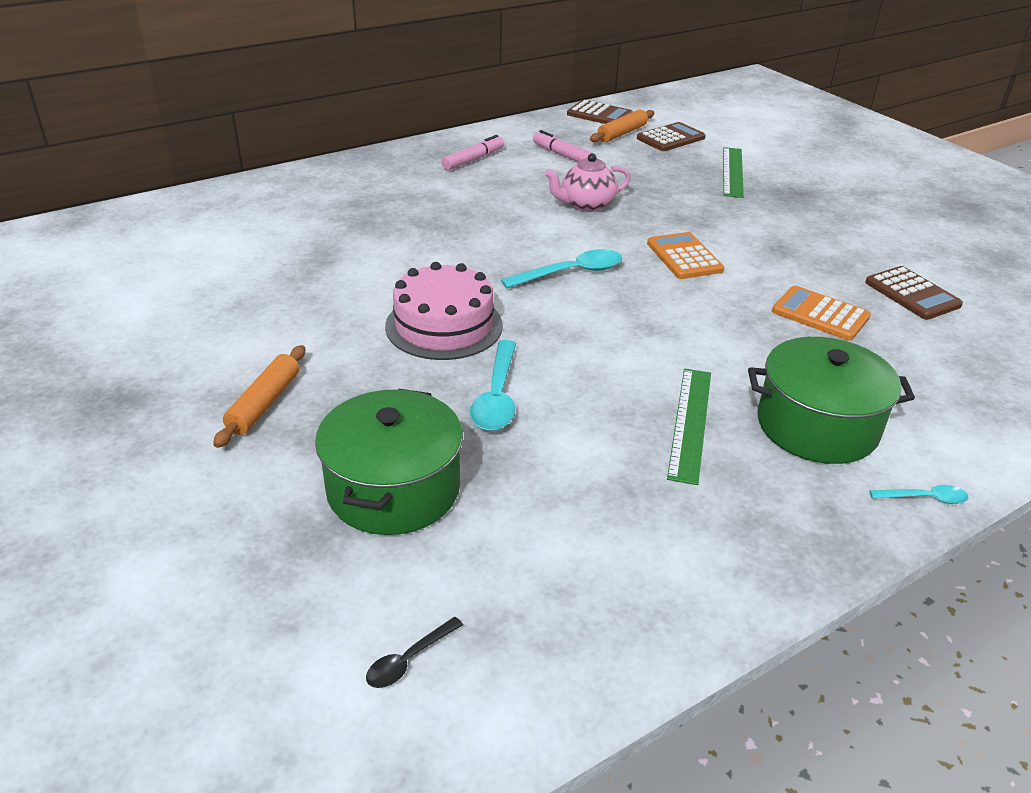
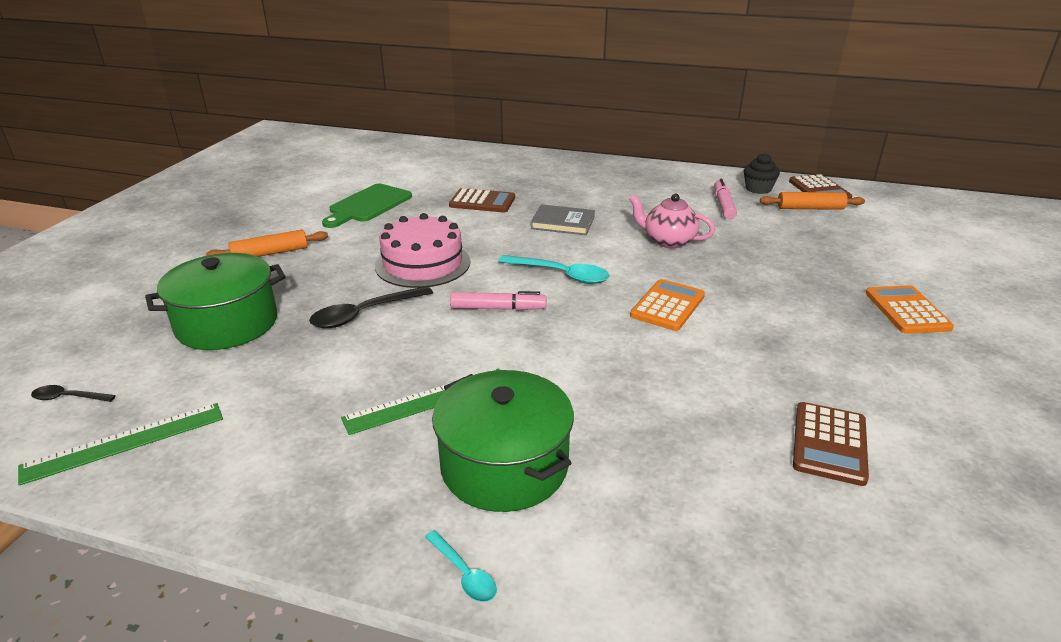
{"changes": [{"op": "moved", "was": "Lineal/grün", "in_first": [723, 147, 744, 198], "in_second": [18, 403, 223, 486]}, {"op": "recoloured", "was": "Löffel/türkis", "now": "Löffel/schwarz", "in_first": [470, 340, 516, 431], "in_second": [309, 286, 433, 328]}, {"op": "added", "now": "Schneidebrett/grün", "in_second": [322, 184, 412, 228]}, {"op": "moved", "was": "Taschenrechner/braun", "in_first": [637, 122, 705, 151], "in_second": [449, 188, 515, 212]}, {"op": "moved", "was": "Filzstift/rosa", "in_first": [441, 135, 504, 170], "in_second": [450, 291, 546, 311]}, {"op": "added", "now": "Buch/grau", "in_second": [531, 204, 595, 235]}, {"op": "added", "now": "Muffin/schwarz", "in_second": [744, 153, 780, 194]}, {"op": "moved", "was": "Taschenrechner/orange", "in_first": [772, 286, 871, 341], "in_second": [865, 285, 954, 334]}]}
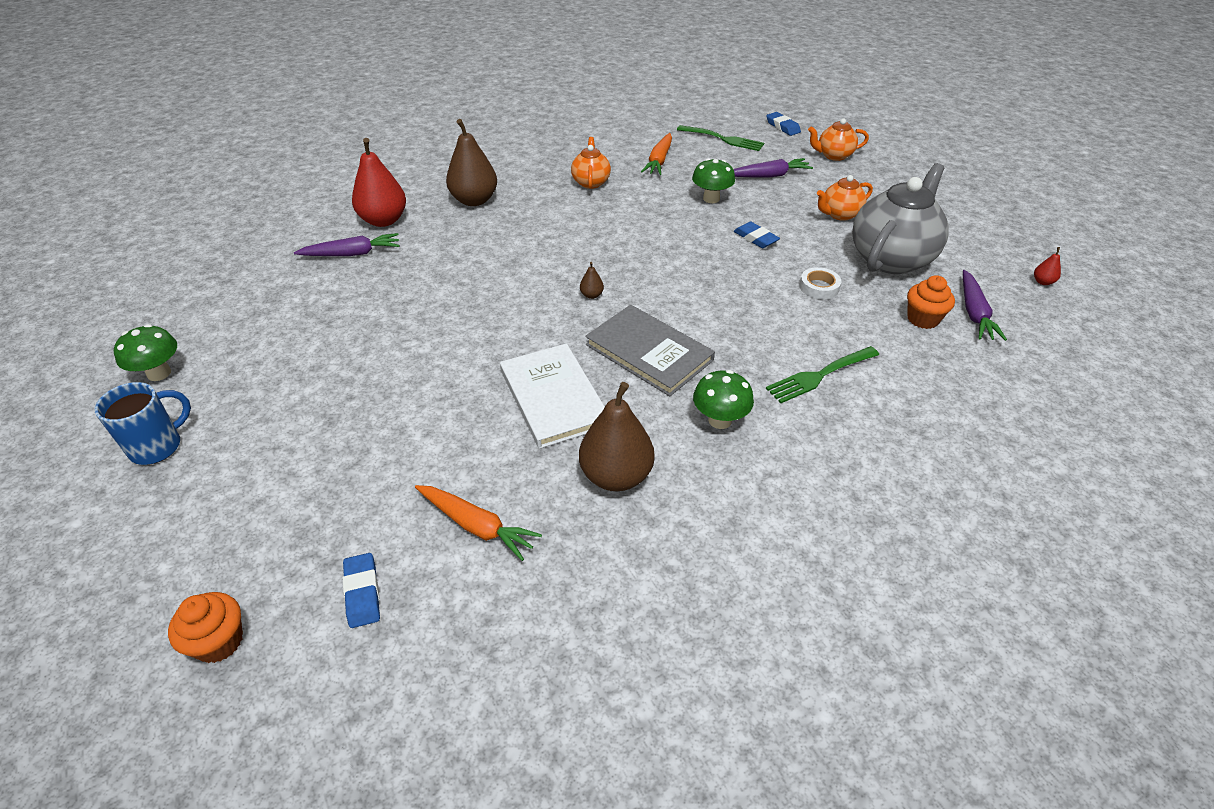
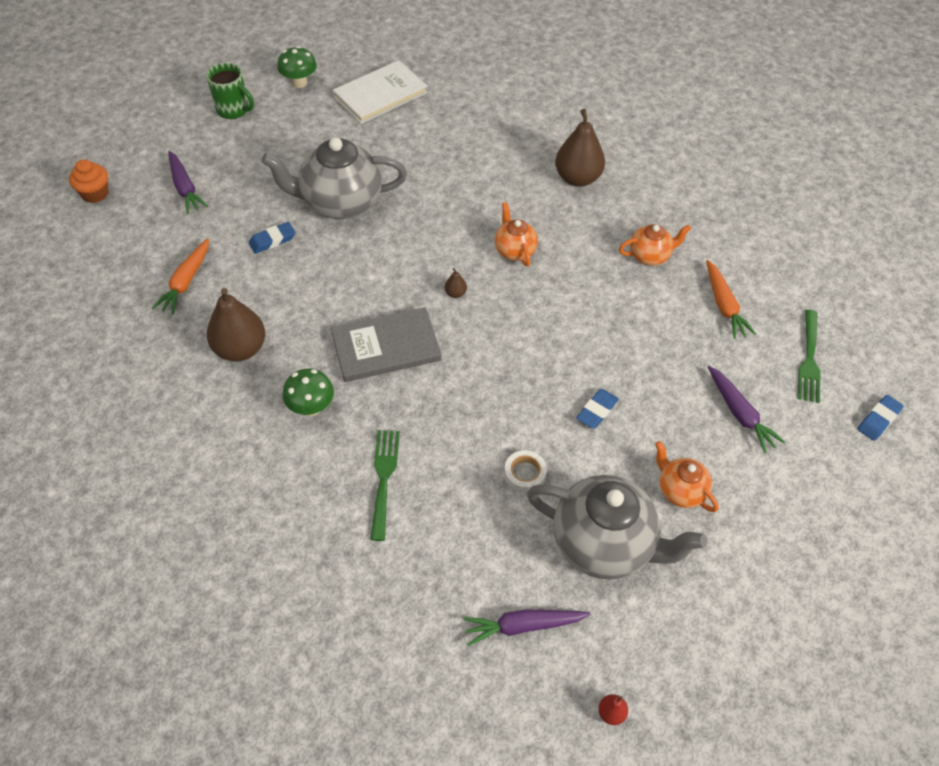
{"changes": [{"op": "moved", "was": "Karotte/lila", "in_first": [294, 233, 400, 256], "in_second": [168, 151, 208, 214]}, {"op": "recoloured", "was": "Tasse/blau", "now": "Tasse/grün", "in_first": [95, 382, 191, 465], "in_second": [206, 63, 254, 119]}, {"op": "moved", "was": "Radiergummi/blau", "in_first": [343, 553, 380, 628], "in_second": [249, 222, 296, 254]}, {"op": "added", "now": "Teekanne/grau", "in_second": [261, 137, 407, 219]}, {"op": "turned", "was": "Buch/grau", "in_first": [585, 305, 715, 396], "in_second": [331, 307, 442, 382], "clockwise": 45}, {"op": "moved", "was": "Buch/weiß", "in_first": [500, 343, 605, 449], "in_second": [333, 60, 428, 124]}, {"op": "turned", "was": "Gabel/grün", "in_first": [766, 346, 879, 403], "in_second": [370, 430, 400, 541], "clockwise": 45}, {"op": "moved", "was": "Teekanne/orange", "in_first": [808, 118, 869, 161], "in_second": [495, 202, 538, 266]}, {"op": "turned", "was": "Karotte/orange", "in_first": [641, 133, 672, 175], "in_second": [706, 260, 756, 339], "clockwise": -105}, {"op": "removed", "was": "Birne/rot", "in_first": [352, 138, 406, 227]}, {"op": "removed", "was": "Pilz/grün", "in_first": [692, 159, 735, 203]}, {"op": "removed", "was": "Muffin/orange", "in_first": [907, 275, 955, 329]}]}
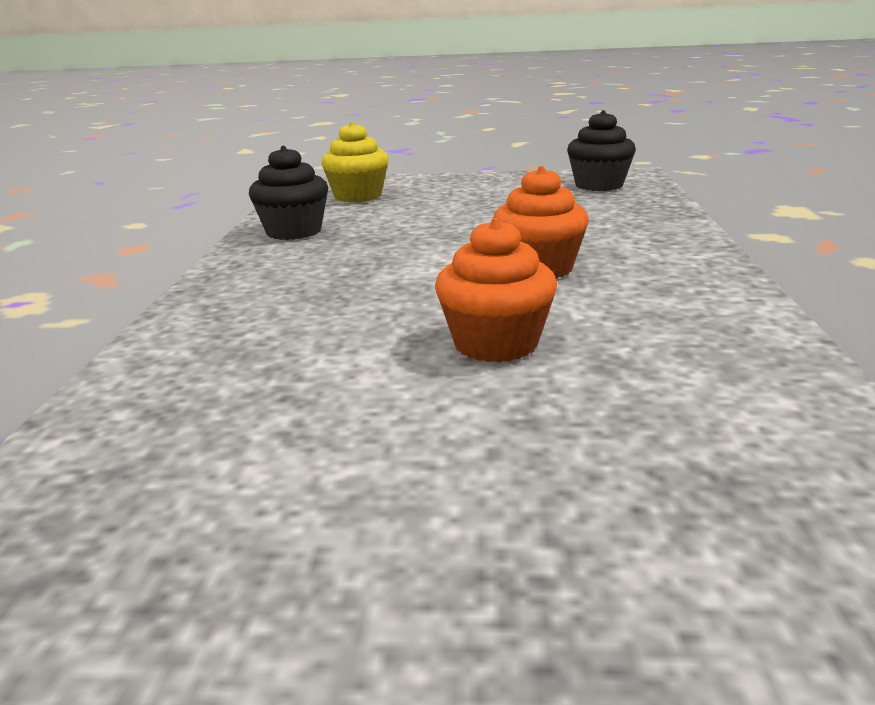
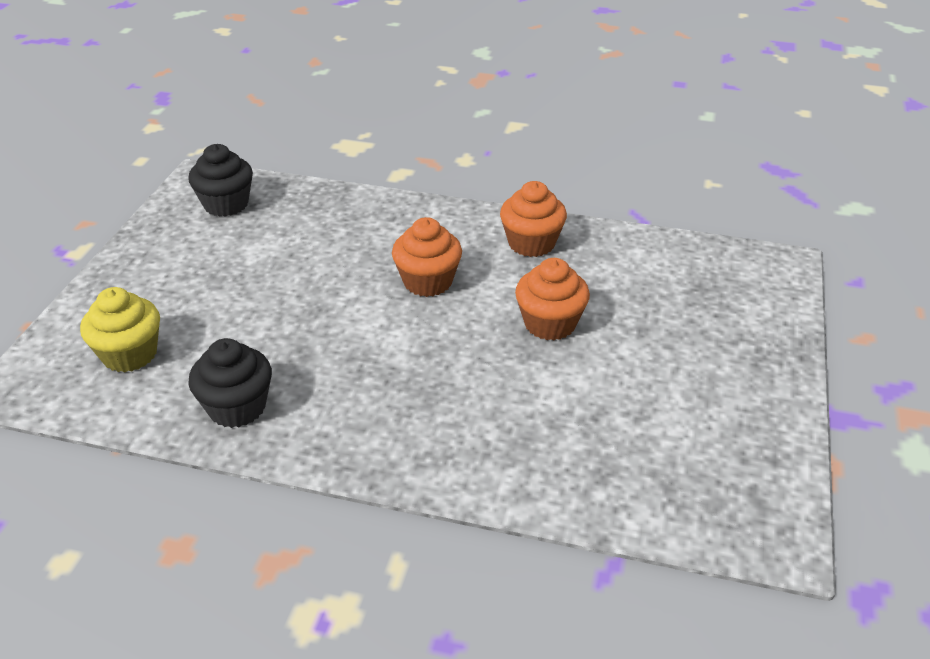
{"changes": [{"op": "added", "now": "Muffin/orange", "in_second": [500, 181, 567, 257]}]}
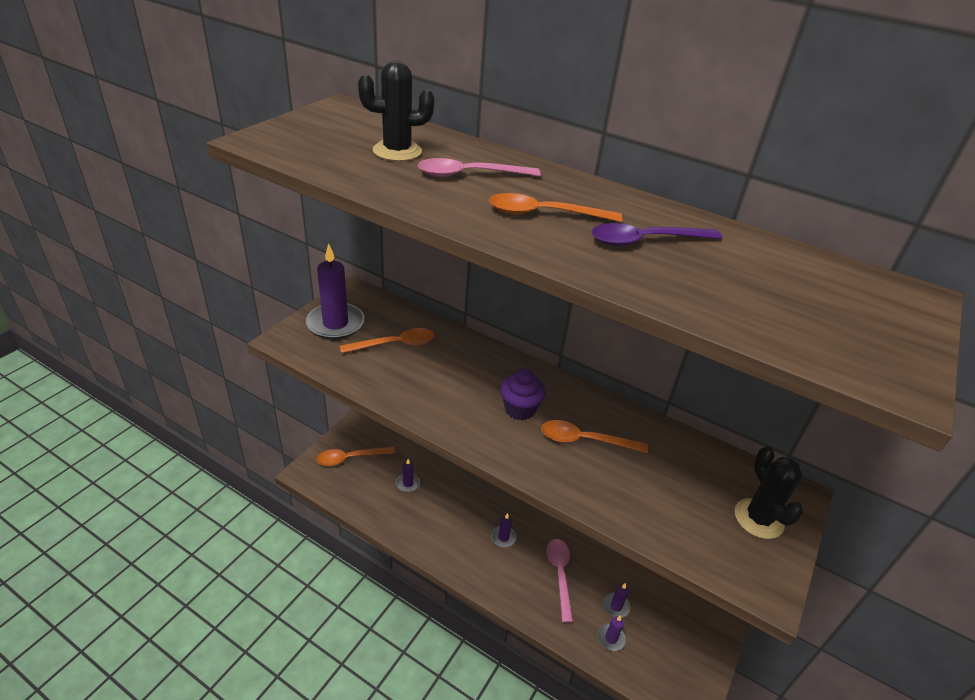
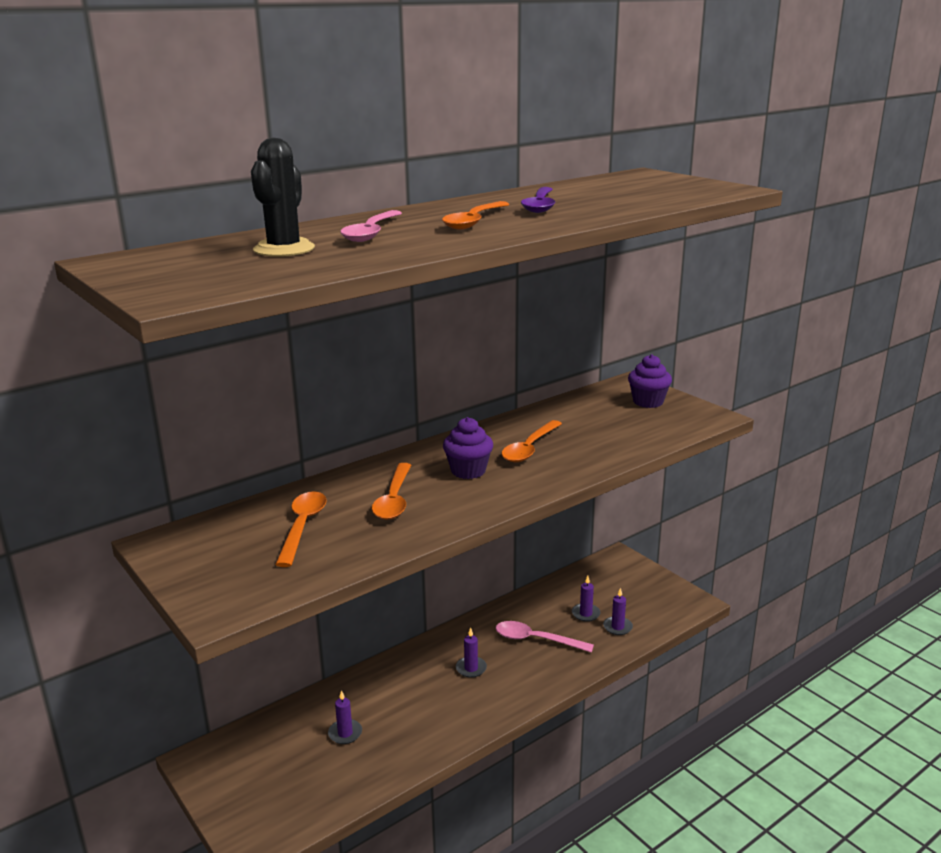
{"changes": [{"op": "moved", "was": "Löffel/orange", "in_first": [317, 446, 395, 466], "in_second": [372, 463, 411, 520]}, {"op": "replaced", "was": "Kaktus/schwarz", "now": "Muffin/lila", "in_first": [735, 446, 804, 539], "in_second": [628, 354, 672, 408]}, {"op": "removed", "was": "Kerze/lila", "in_first": [306, 243, 364, 339]}]}
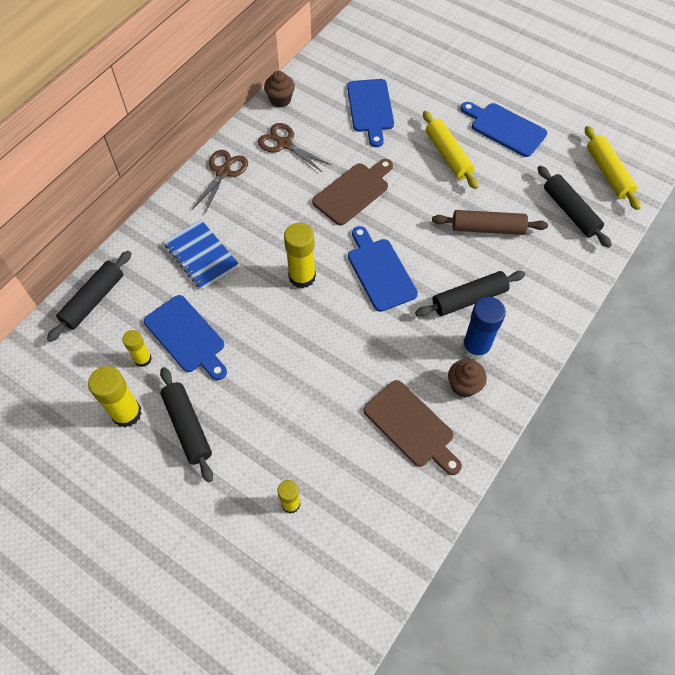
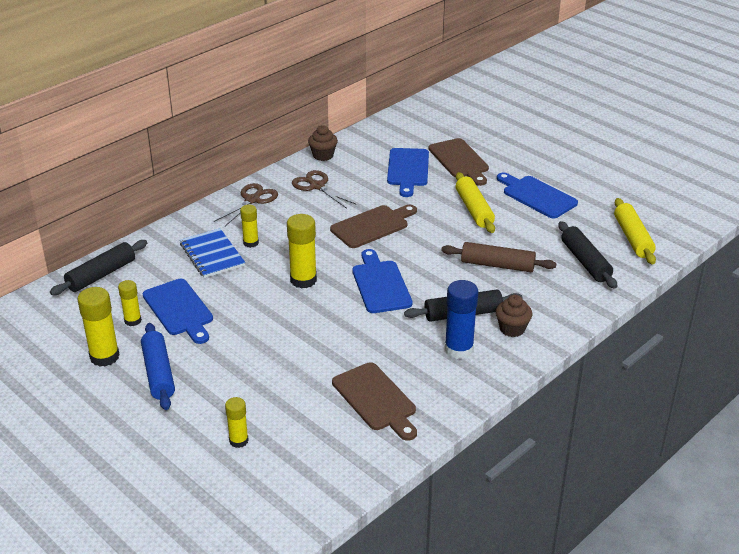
{"changes": [{"op": "recoloured", "was": "Nudelholz/schwarz", "now": "Nudelholz/blau", "in_first": [160, 367, 213, 482], "in_second": [141, 323, 175, 410]}, {"op": "added", "now": "Klebestift/gelb", "in_second": [240, 205, 259, 248]}, {"op": "added", "now": "Schneidebrett/braun", "in_second": [429, 138, 489, 186]}, {"op": "moved", "was": "Muffin/braun", "in_first": [448, 359, 487, 397], "in_second": [496, 295, 532, 337]}]}
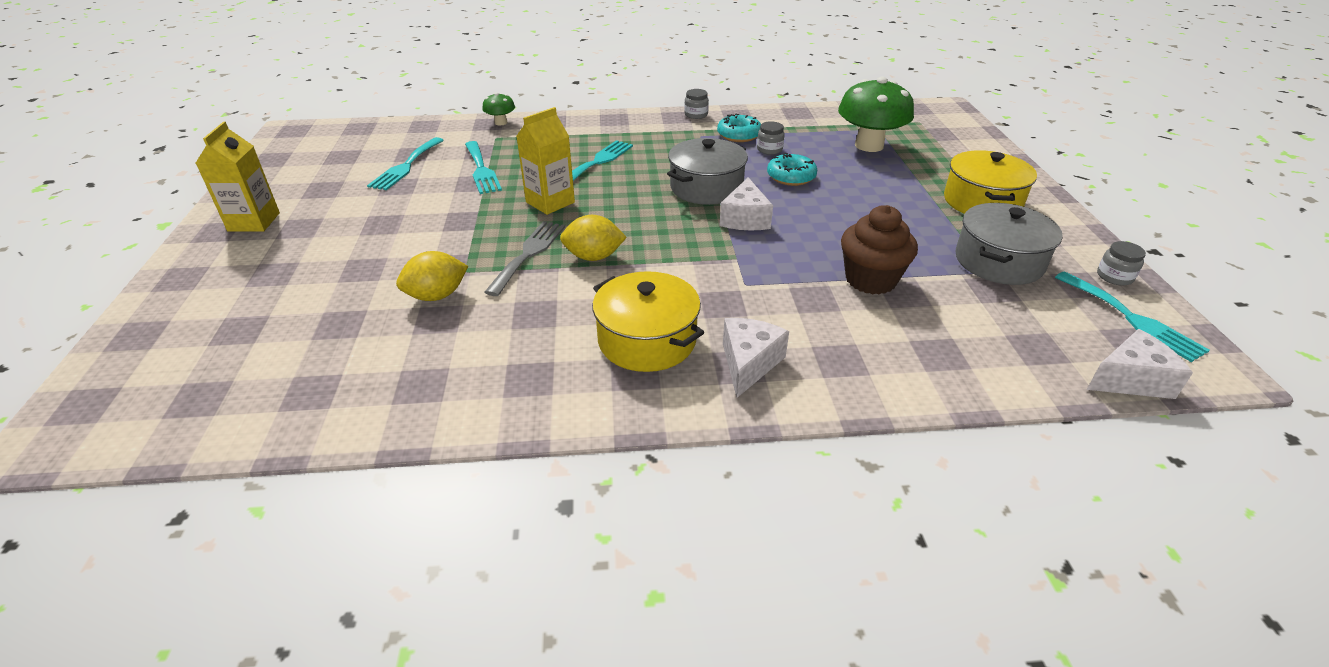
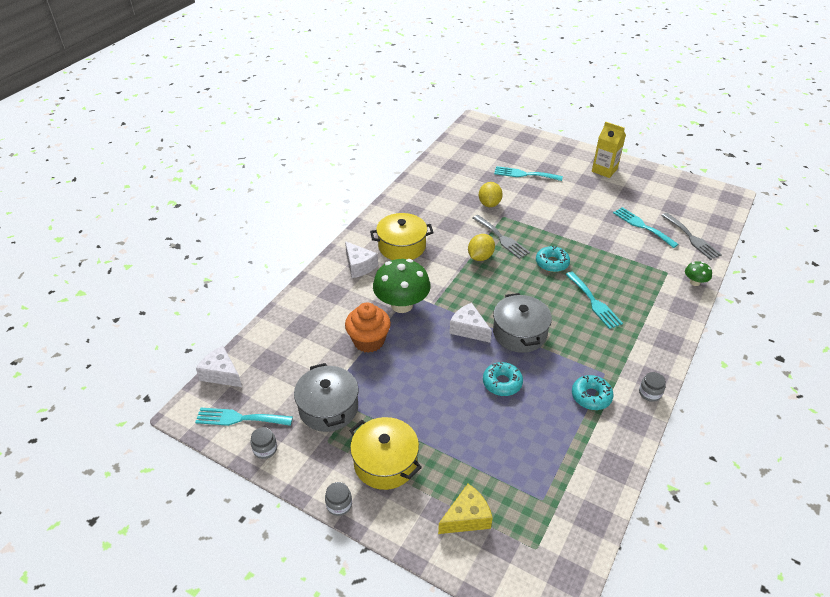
{"changes": [{"op": "turned", "was": "Käse/weiß", "in_first": [1087, 329, 1193, 399], "in_second": [196, 346, 242, 387], "clockwise": 105}, {"op": "moved", "was": "Einmachglas/grau", "in_first": [757, 121, 785, 155], "in_second": [325, 482, 352, 516]}, {"op": "recoloured", "was": "Muffin/braun", "now": "Muffin/orange", "in_first": [841, 205, 918, 295], "in_second": [345, 303, 391, 353]}, {"op": "moved", "was": "Pilz/grün", "in_first": [838, 77, 914, 152], "in_second": [373, 259, 431, 313]}, {"op": "added", "now": "Käse/gelb", "in_second": [438, 484, 493, 534]}, {"op": "moved", "was": "Gabel/türkis", "in_first": [465, 141, 502, 194], "in_second": [494, 166, 563, 181]}, {"op": "replaced", "was": "Getränkekarton/gelb", "now": "Donut/türkis", "in_first": [516, 107, 575, 215], "in_second": [536, 246, 570, 272]}, {"op": "added", "now": "Gabel/grau", "in_second": [661, 213, 722, 260]}]}
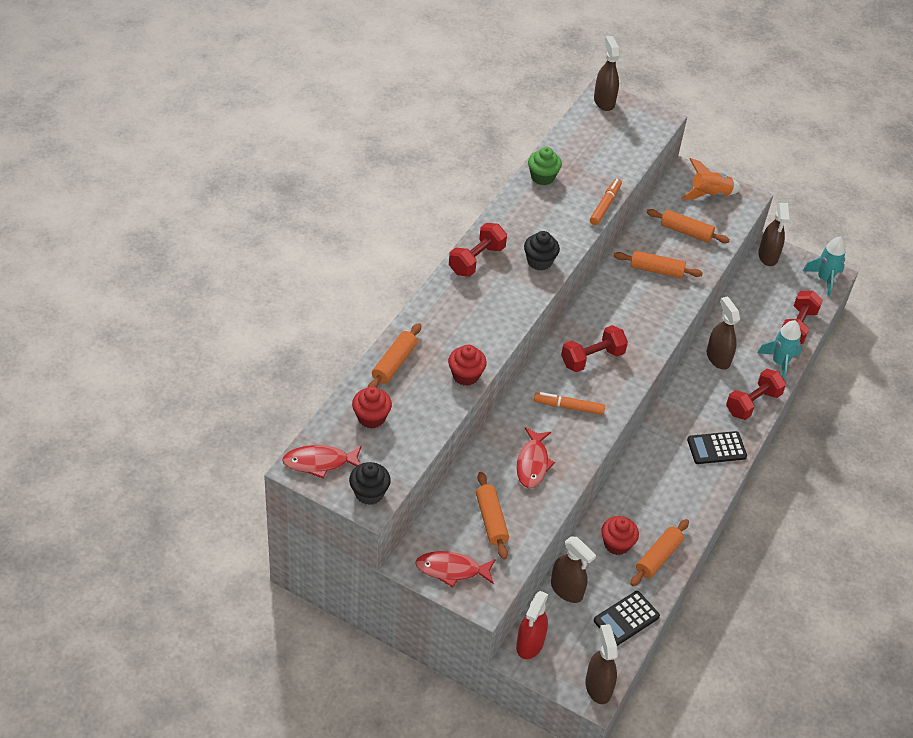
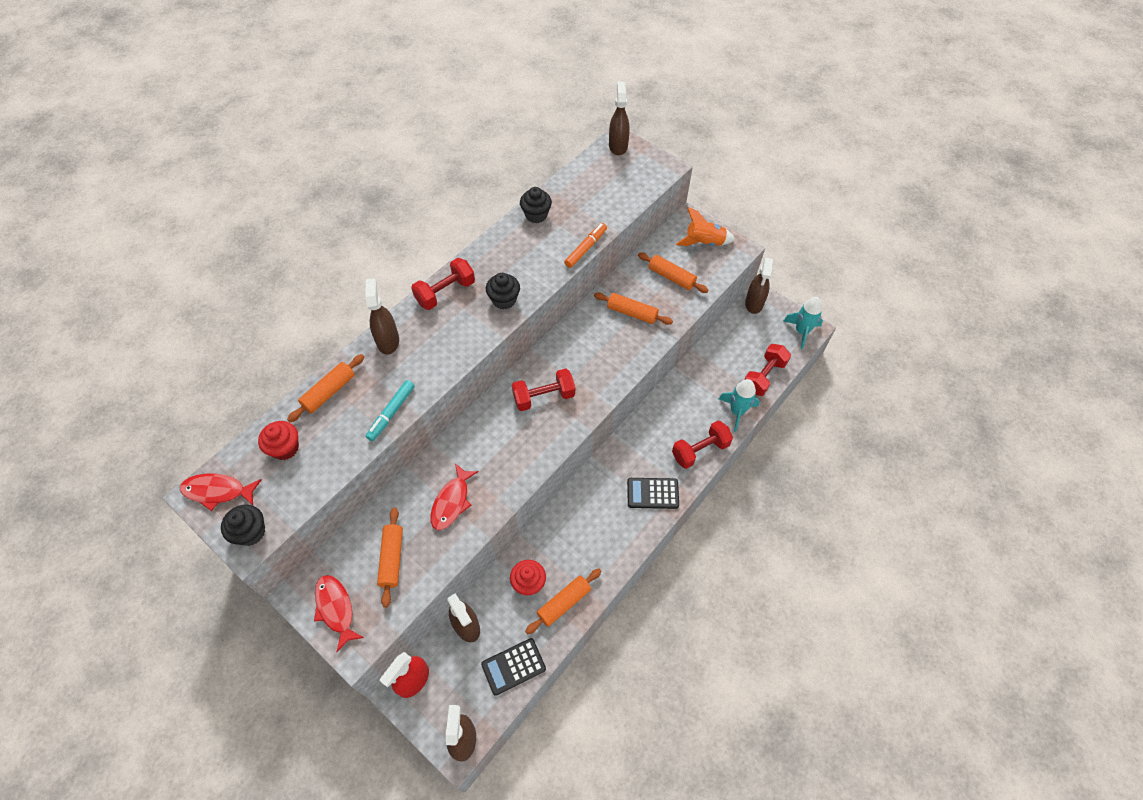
{"changes": [{"op": "turned", "was": "Fisch/rot", "in_first": [415, 551, 496, 588], "in_second": [314, 575, 364, 652], "clockwise": 45}, {"op": "moved", "was": "Sprühflasche/braun", "in_first": [707, 296, 740, 370], "in_second": [365, 278, 399, 355]}, {"op": "replaced", "was": "Muffin/rot", "now": "Filzstift/türkis", "in_first": [448, 345, 487, 386], "in_second": [366, 380, 415, 441]}, {"op": "recoloured", "was": "Muffin/grün", "now": "Muffin/schwarz", "in_first": [528, 147, 562, 185], "in_second": [520, 187, 552, 223]}, {"op": "removed", "was": "Filzstift/orange", "in_first": [534, 392, 605, 415]}]}
